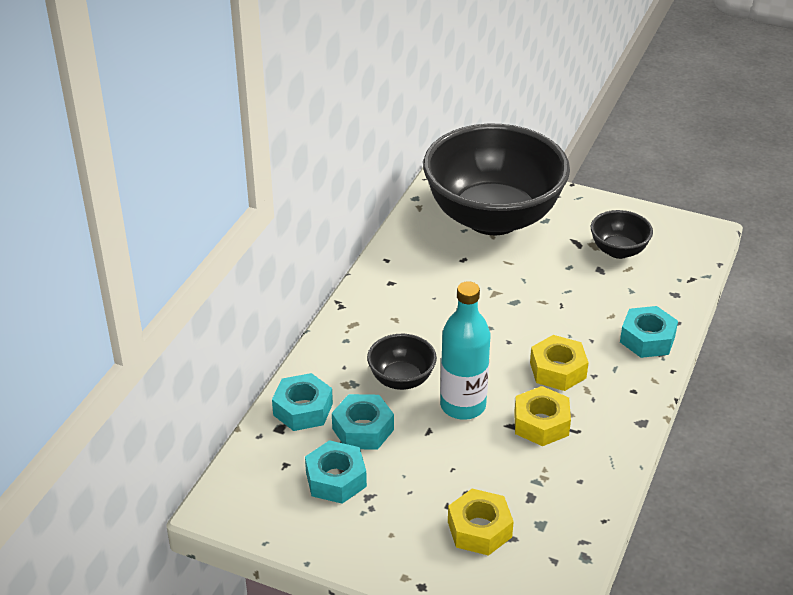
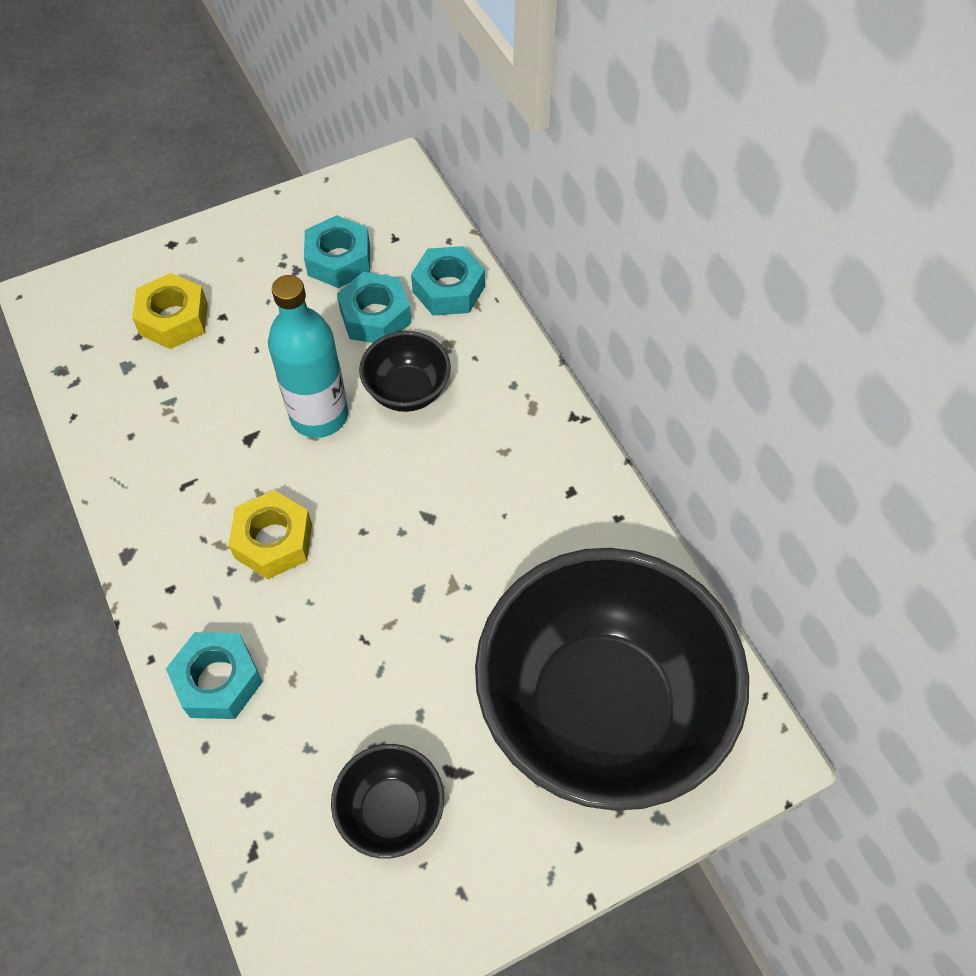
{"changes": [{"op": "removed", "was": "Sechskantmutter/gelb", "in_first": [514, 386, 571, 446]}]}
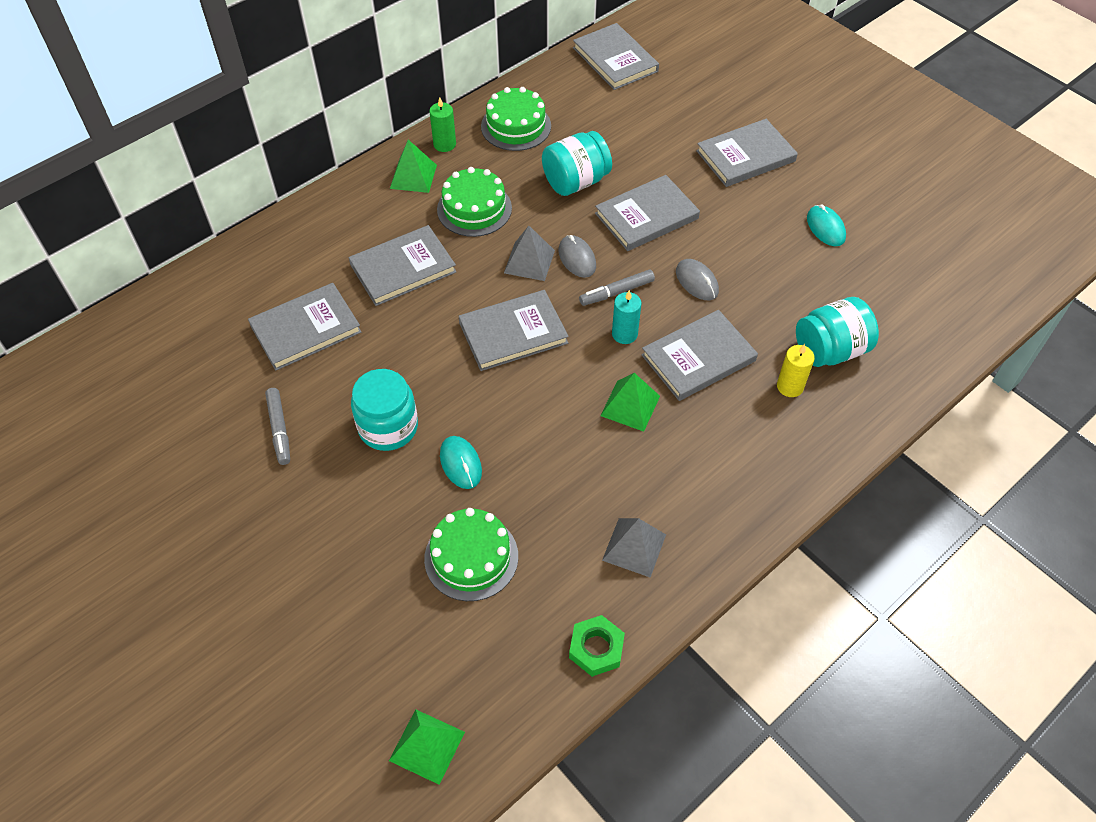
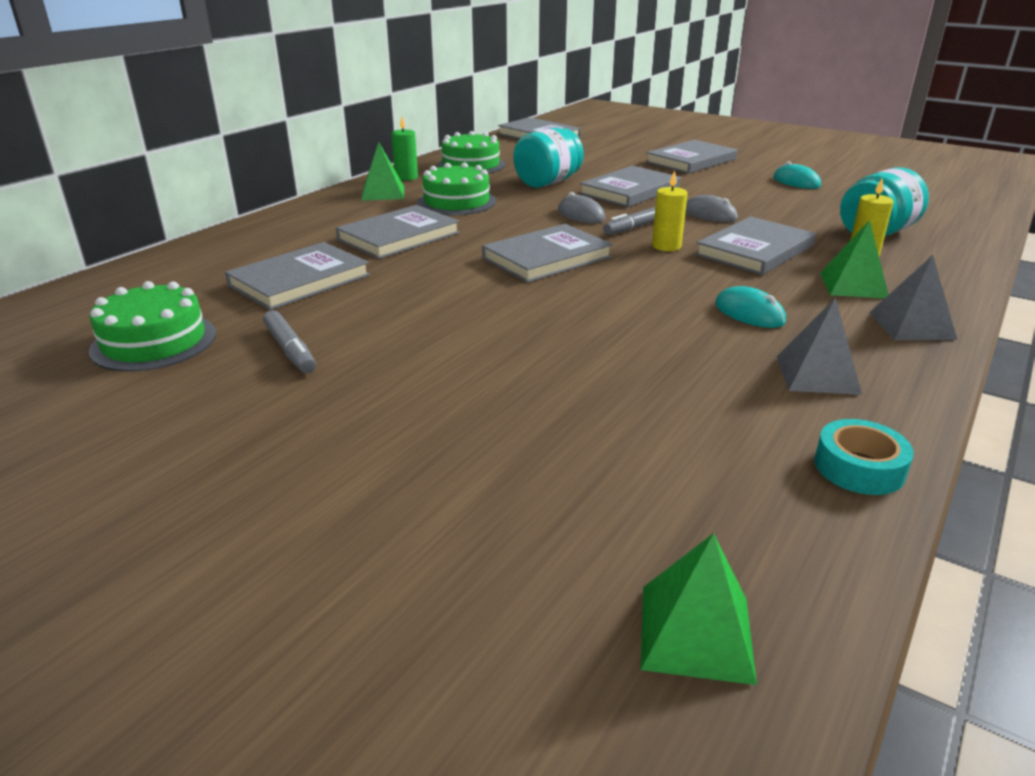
{"changes": [{"op": "moved", "was": "Kuchen/grün", "in_first": [424, 508, 518, 601], "in_second": [89, 281, 216, 372]}, {"op": "recoloured", "was": "Kerze/türkis", "now": "Kerze/gelb", "in_first": [612, 290, 642, 344], "in_second": [652, 170, 688, 251]}, {"op": "moved", "was": "Computermaus/türkis", "in_first": [440, 436, 482, 489], "in_second": [715, 286, 786, 328]}, {"op": "replaced", "was": "Sechskantmutter/grün", "now": "Klebeband/türkis", "in_first": [569, 615, 625, 677], "in_second": [814, 419, 914, 495]}, {"op": "moved", "was": "Pyramide/grün", "in_first": [600, 373, 660, 432], "in_second": [820, 220, 889, 298]}, {"op": "moved", "was": "Pyramide/grau", "in_first": [504, 226, 555, 281], "in_second": [869, 255, 957, 340]}, {"op": "removed", "was": "Einmachglas/türkis", "in_first": [351, 369, 418, 451]}]}
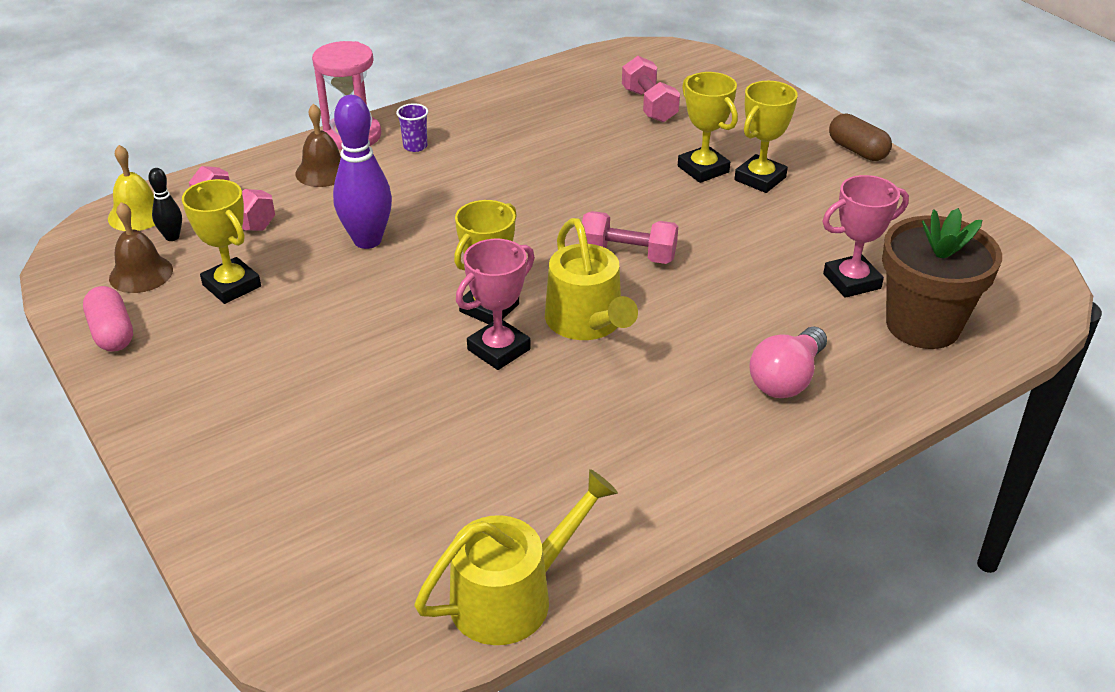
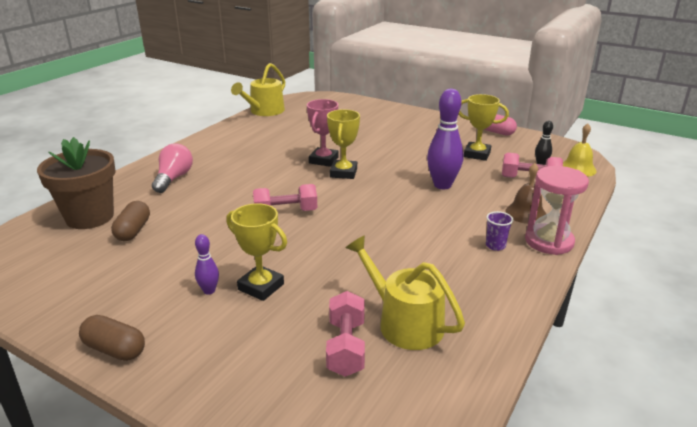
{"changes": [{"op": "replaced", "was": "Pokal/rosa", "now": "Kapsel/braun", "in_first": [822, 175, 909, 298], "in_second": [111, 201, 150, 241]}, {"op": "replaced", "was": "Pokal/gelb", "now": "Bowlingkegel/lila", "in_first": [735, 81, 798, 193], "in_second": [195, 234, 219, 295]}, {"op": "turned", "was": "Hantel/rosa", "in_first": [622, 56, 680, 122], "in_second": [326, 291, 365, 377], "clockwise": 45}, {"op": "moved", "was": "Gießkanne/gelb", "in_first": [545, 218, 638, 340], "in_second": [346, 235, 465, 350]}, {"op": "removed", "was": "Glocke/braun", "in_first": [109, 202, 173, 293]}]}
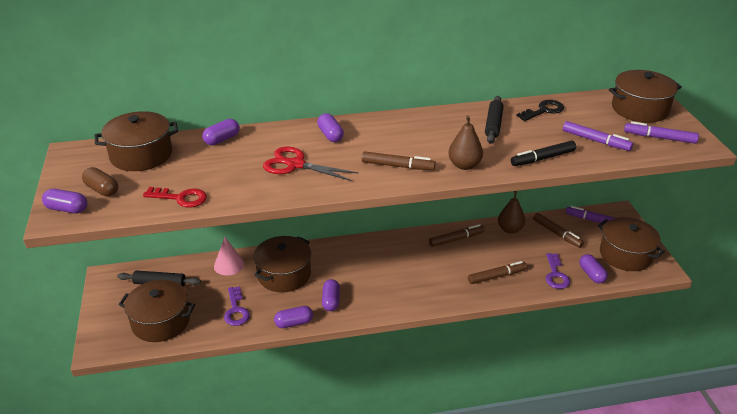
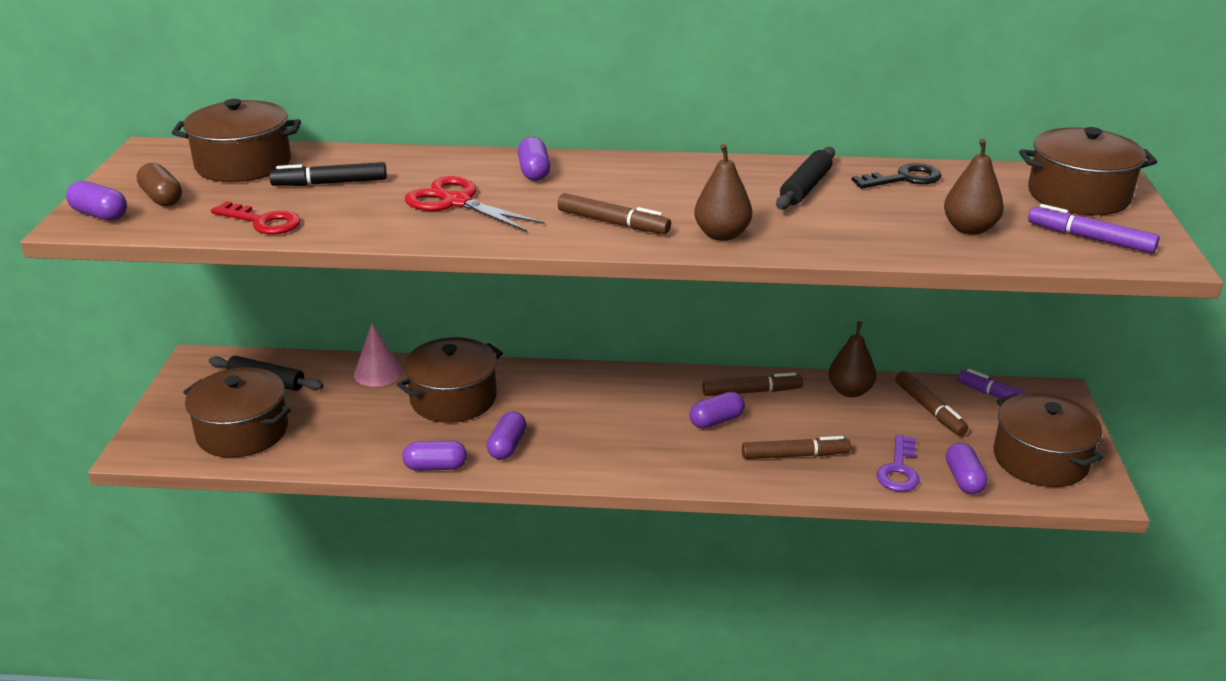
{"changes": [{"op": "moved", "was": "Filzstift/schwarz", "in_first": [511, 141, 576, 166], "in_second": [269, 162, 387, 186]}, {"op": "moved", "was": "Kapsel/lila", "in_first": [202, 119, 240, 145], "in_second": [689, 392, 745, 429]}, {"op": "replaced", "was": "Filzstift/lila", "now": "Birne/braun", "in_first": [563, 121, 633, 151], "in_second": [944, 139, 1004, 235]}, {"op": "removed", "was": "Schlüssel/lila", "in_first": [224, 286, 250, 326]}]}
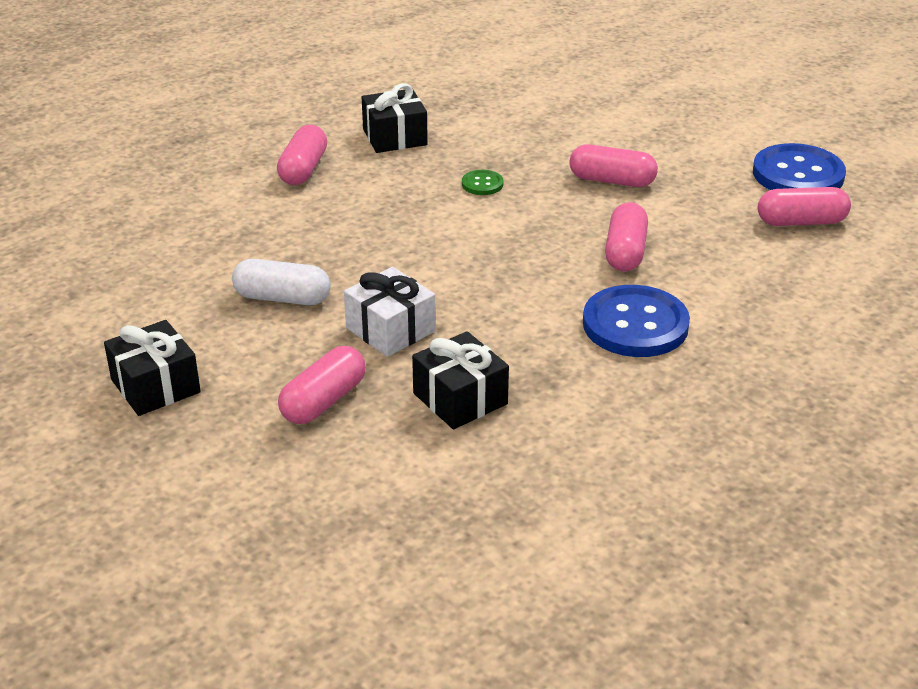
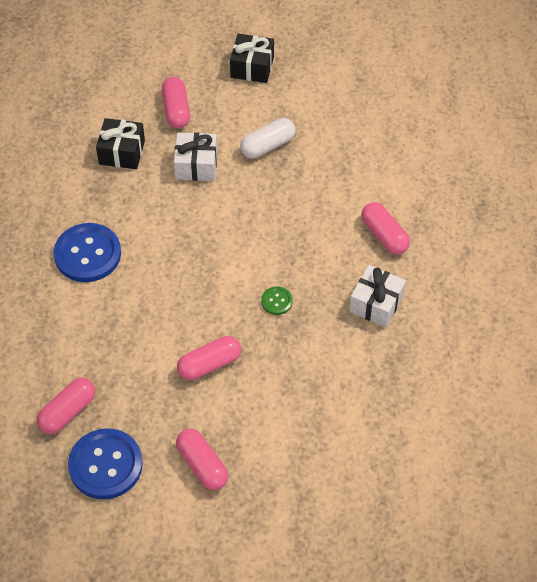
{"changes": [{"op": "moved", "was": "Kapsel/rosa", "in_first": [605, 202, 648, 271], "in_second": [176, 429, 228, 490]}, {"op": "recoloured", "was": "Geschenk/schwarz", "now": "Geschenk/weiß", "in_first": [362, 83, 428, 153], "in_second": [349, 265, 406, 328]}]}
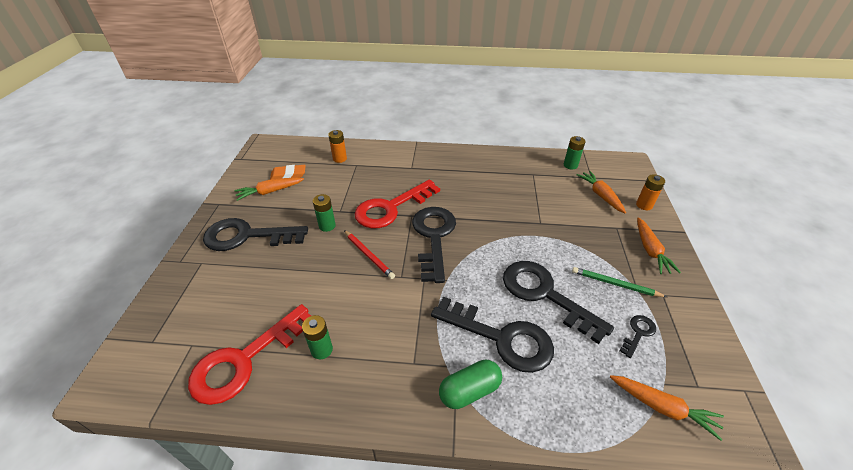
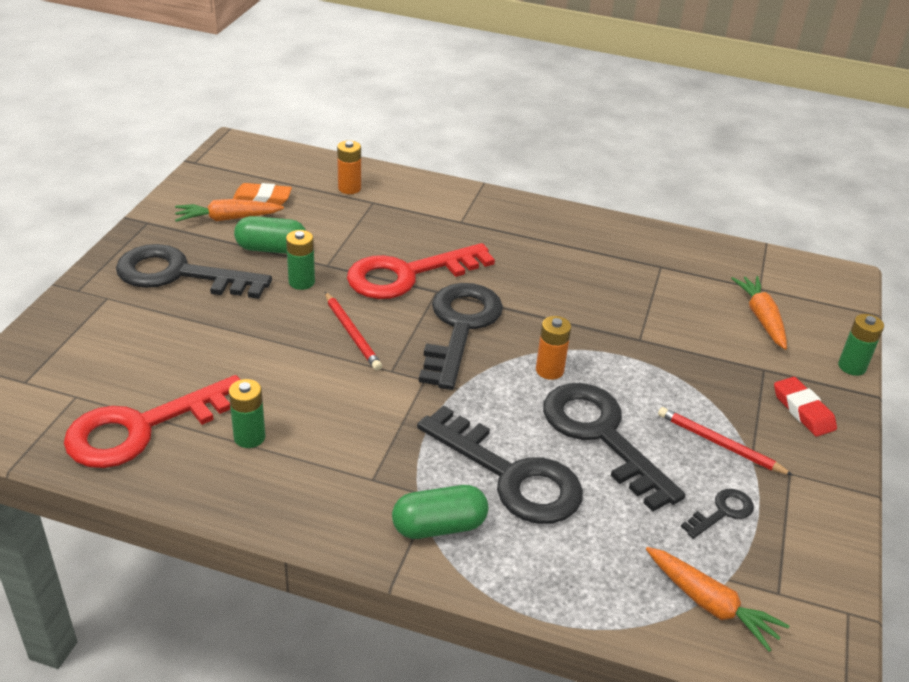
{"changes": [{"op": "added", "now": "Kapsel/grün", "in_second": [234, 216, 306, 254]}, {"op": "moved", "was": "Batterie/orange", "in_first": [636, 174, 665, 210], "in_second": [536, 316, 571, 380]}, {"op": "recoloured", "was": "Bleistift/grün", "now": "Bleistift/rot", "in_first": [572, 267, 667, 297], "in_second": [658, 407, 793, 476]}, {"op": "replaced", "was": "Karotte/orange", "now": "Radiergummi/rot", "in_first": [637, 217, 681, 274], "in_second": [774, 377, 837, 437]}, {"op": "moved", "was": "Batterie/grün", "in_first": [564, 136, 586, 169], "in_second": [838, 314, 884, 376]}]}
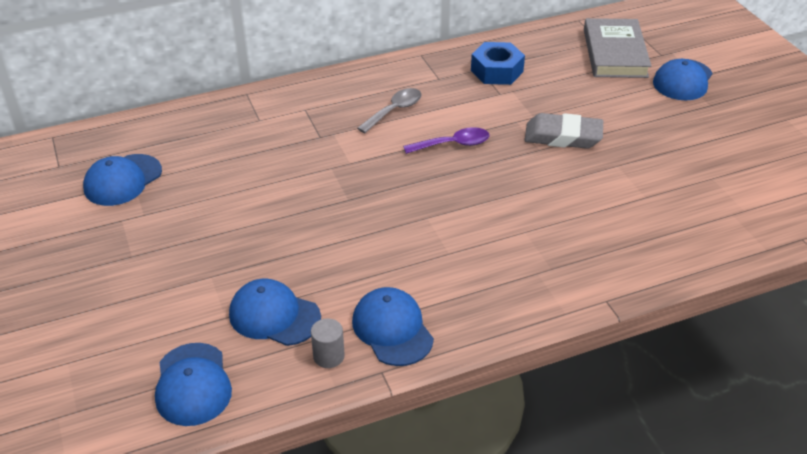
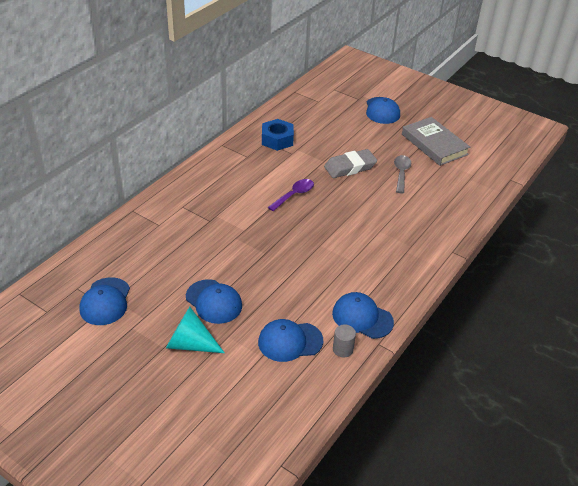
{"changes": [{"op": "added", "now": "Kegel/türkis", "in_second": [166, 307, 225, 353]}, {"op": "moved", "was": "Kappe/blau", "in_first": [155, 343, 232, 426], "in_second": [186, 279, 242, 324]}, {"op": "moved", "was": "Löffel/grau", "in_first": [357, 88, 422, 133], "in_second": [394, 155, 411, 193]}, {"op": "moved", "was": "Buch/grau", "in_first": [584, 18, 651, 78], "in_second": [402, 117, 470, 166]}]}
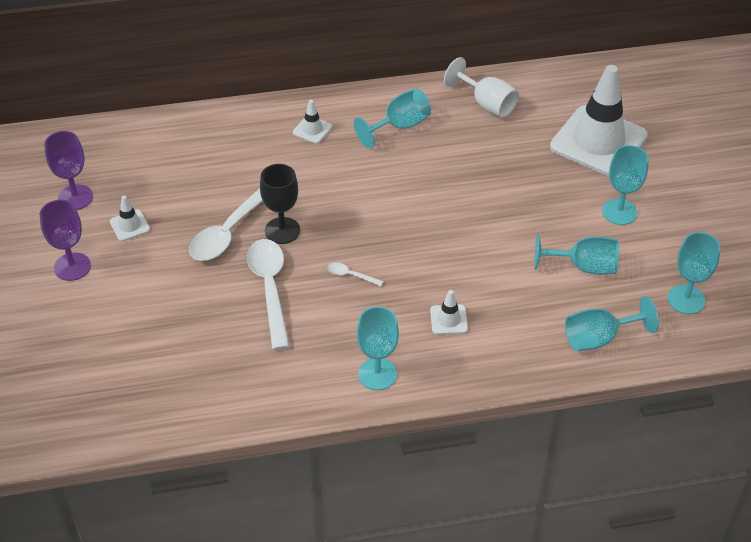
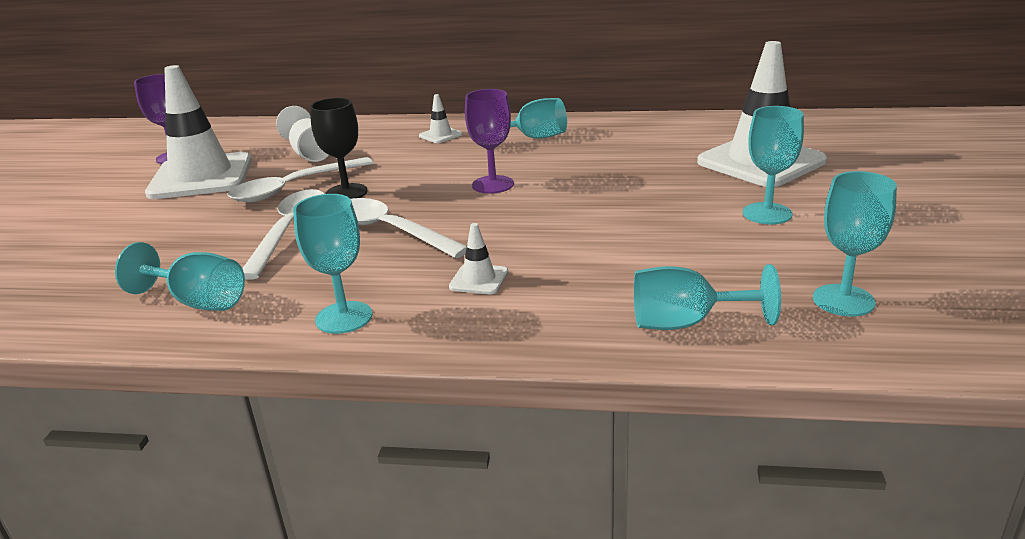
{"changes": [{"op": "moved", "was": "Kelch/türkis", "in_first": [534, 233, 619, 275], "in_second": [115, 242, 245, 311]}, {"op": "resized", "was": "Leitkegel/weiß", "in_first": [110, 196, 150, 241], "in_second": [145, 65, 252, 199], "ratio": 2.46}, {"op": "moved", "was": "Kelch/weiß", "in_first": [444, 57, 519, 118], "in_second": [276, 106, 329, 162]}, {"op": "resized", "was": "Löffel/weiß", "in_first": [328, 262, 383, 286], "in_second": [351, 198, 467, 258], "ratio": 2.33}, {"op": "moved", "was": "Kelch/lila", "in_first": [40, 200, 91, 281], "in_second": [465, 89, 514, 194]}]}
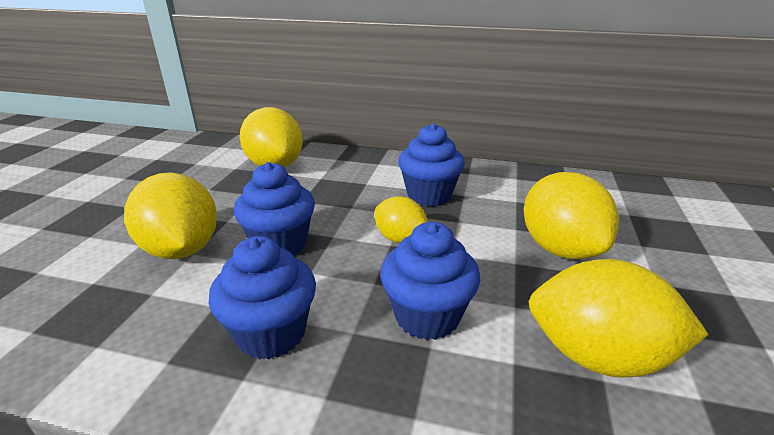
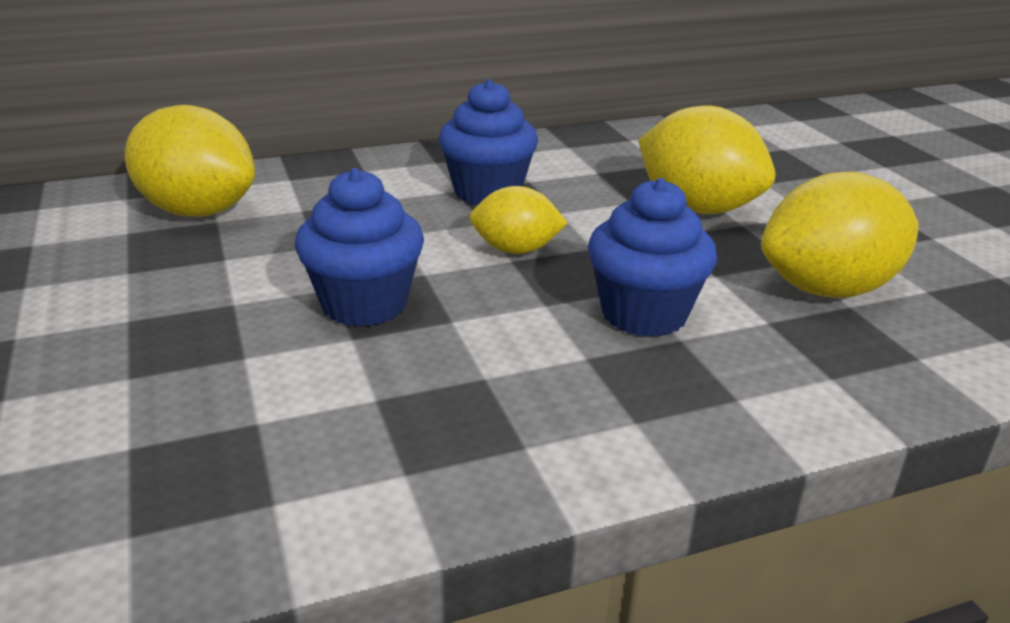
{"changes": [{"op": "removed", "was": "Zitrone/gelb", "in_first": [124, 172, 217, 259]}, {"op": "removed", "was": "Muffin/blau", "in_first": [209, 236, 316, 359]}]}
